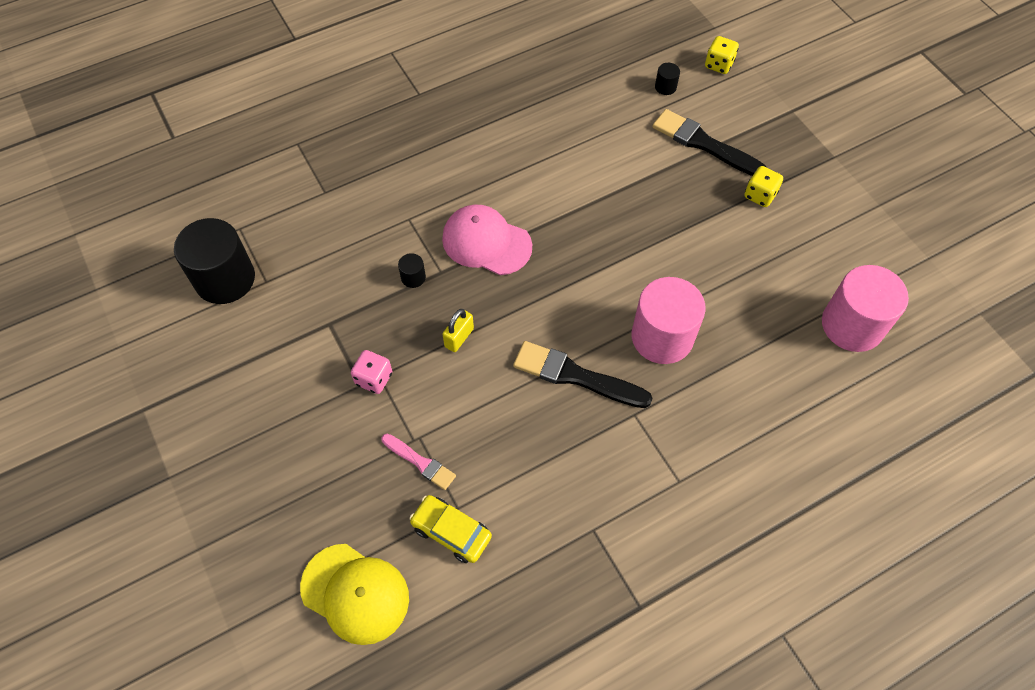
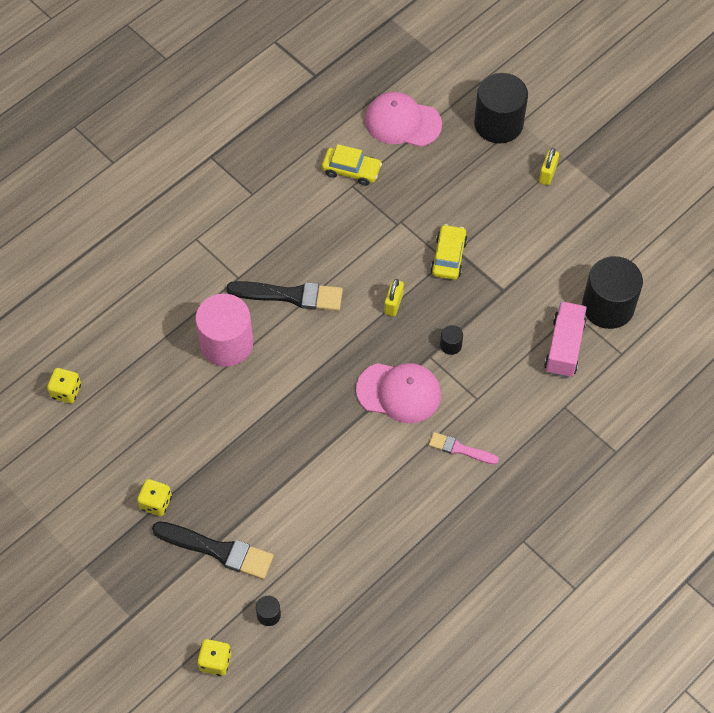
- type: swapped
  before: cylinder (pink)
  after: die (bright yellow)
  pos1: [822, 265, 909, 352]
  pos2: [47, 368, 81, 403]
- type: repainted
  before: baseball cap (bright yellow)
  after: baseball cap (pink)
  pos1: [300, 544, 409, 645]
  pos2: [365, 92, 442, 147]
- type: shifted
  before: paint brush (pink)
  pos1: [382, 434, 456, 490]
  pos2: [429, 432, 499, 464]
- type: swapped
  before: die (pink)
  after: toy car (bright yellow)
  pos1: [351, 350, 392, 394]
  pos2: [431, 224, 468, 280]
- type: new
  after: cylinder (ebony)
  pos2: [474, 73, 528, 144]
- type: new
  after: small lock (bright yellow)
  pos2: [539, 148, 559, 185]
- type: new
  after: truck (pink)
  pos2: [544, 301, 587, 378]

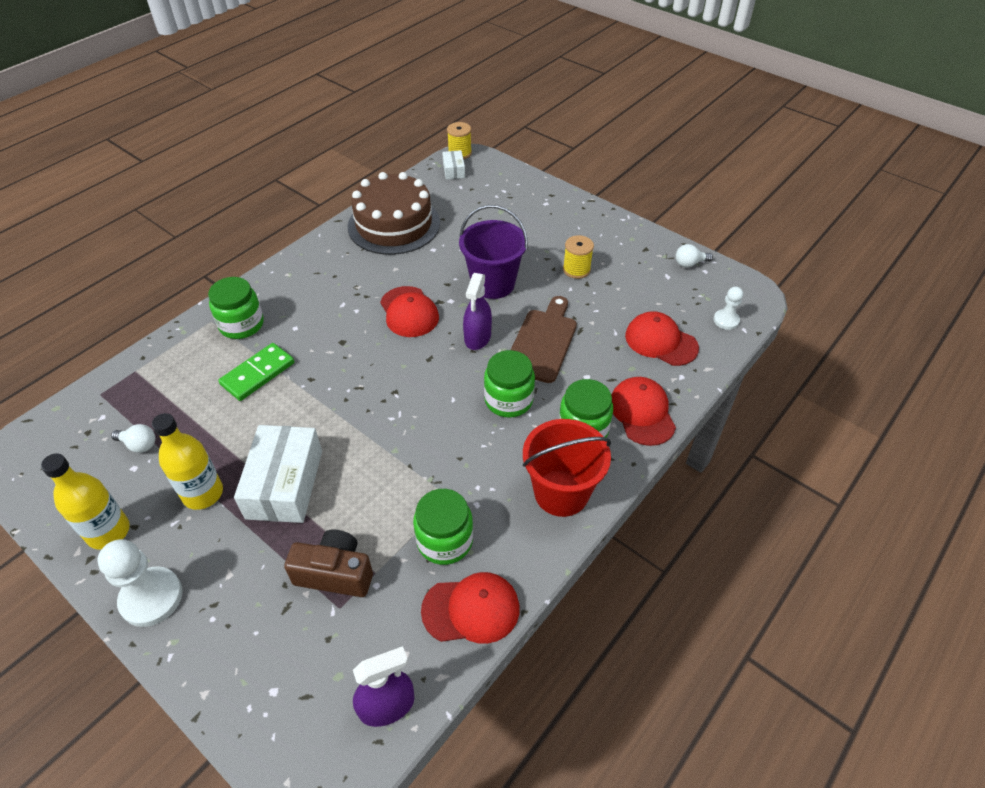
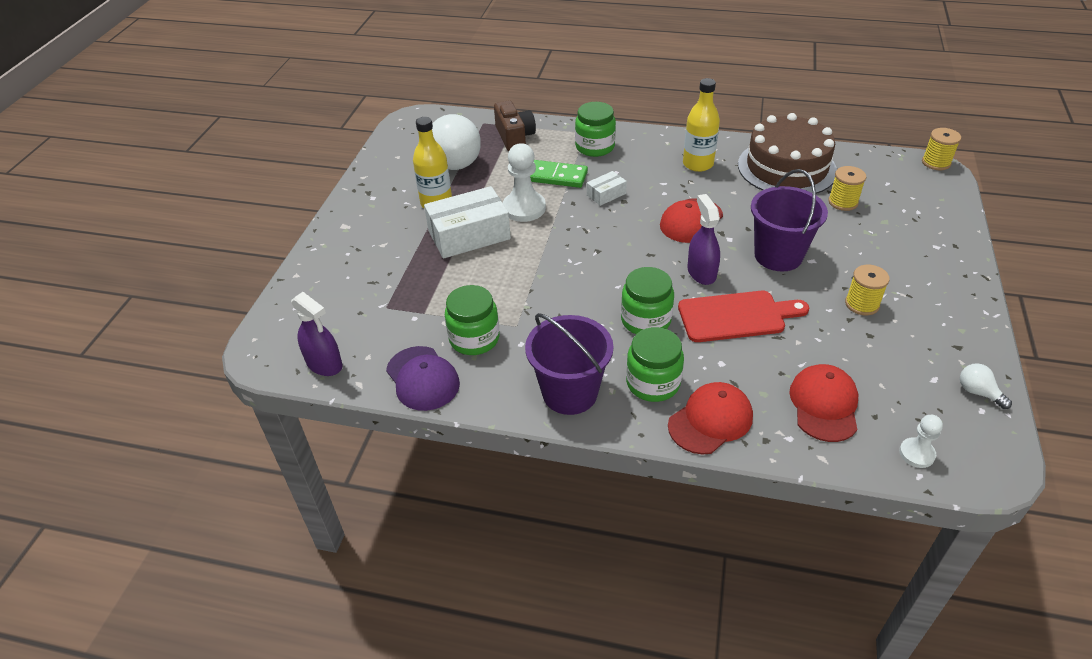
- type: repainted
  before: baseball cap (crimson)
  after: baseball cap (violet)
  pos1: [421, 572, 520, 644]
  pos2: [386, 346, 460, 411]
- type: scaled
  before: light bulb (pure white)
  pos1: [111, 424, 155, 453]
  pos2: [432, 114, 481, 170]
  scale: 2.42
- type: shifted
  before: camera (dark brown)
  pos1: [284, 529, 373, 597]
  pos2: [494, 100, 536, 151]
- type: shifted
  before: chess pawn (pure white)
  pos1: [98, 539, 182, 627]
  pos2: [503, 143, 546, 222]
- type: repainted
  before: pail (crimson)
  after: pail (violet)
  pos1: [523, 419, 611, 517]
  pos2: [525, 313, 613, 415]
- type: shifted
  before: box (pure white)
  pos1: [442, 150, 465, 180]
  pos2: [587, 171, 627, 206]
- type: repainted
  before: bread board (dark brown)
  after: bread board (crimson)
  pos1: [511, 296, 577, 383]
  pos2: [678, 291, 809, 342]
- type: shifted
  before: bottle (bright yellow)
  pos1: [41, 453, 130, 550]
  pos2: [683, 78, 720, 172]
- type: rotated
  before: sprayer (violet)
  pos1: [463, 273, 492, 350]
  pos2: [687, 194, 720, 285]
  turn: 90
- type: new
  after: spool (bright yellow)
  pos2: [828, 166, 866, 211]

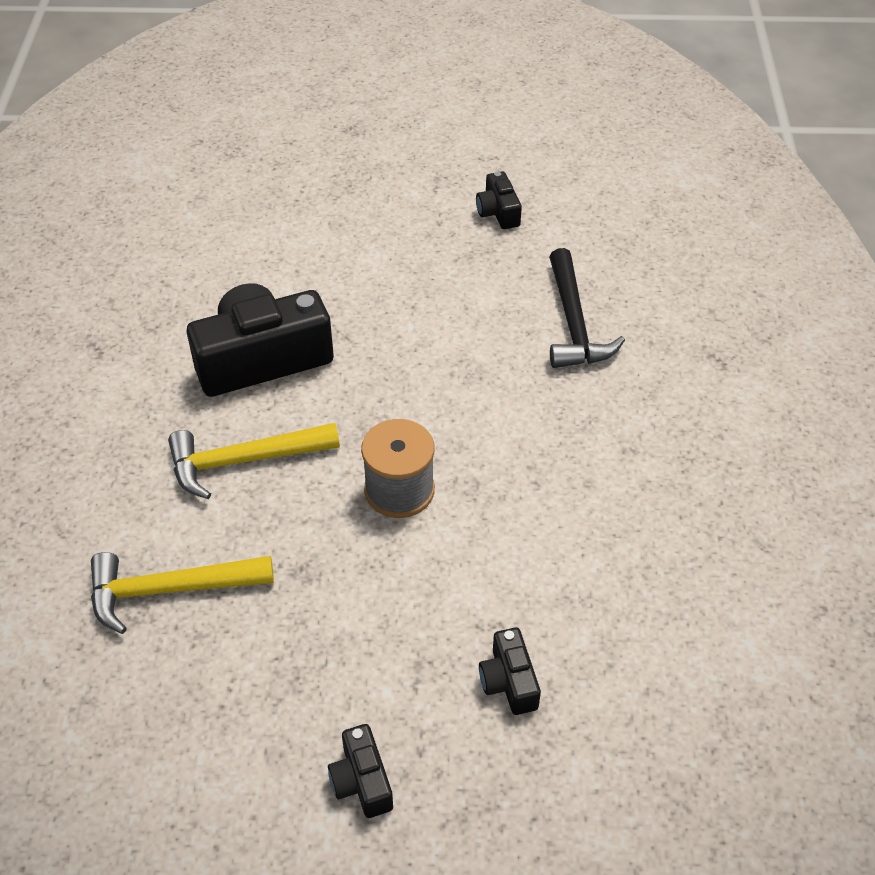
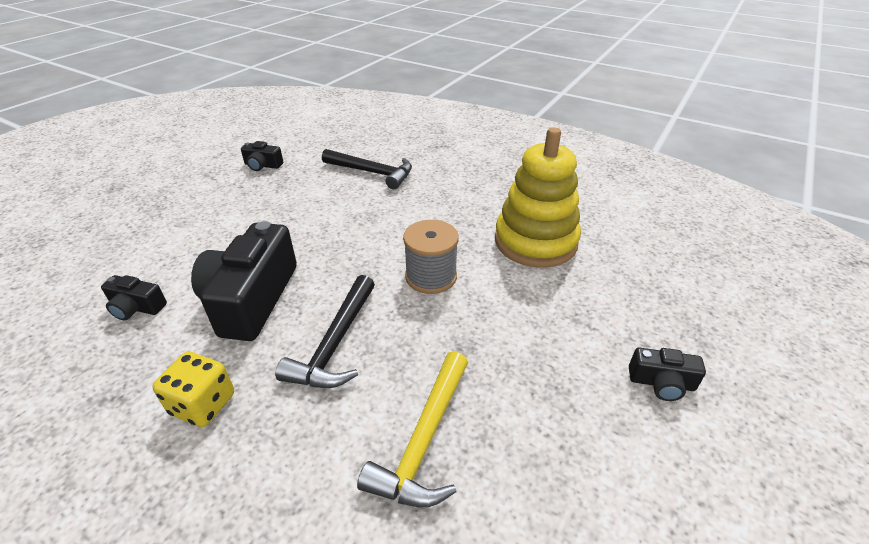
- type: shifted
  before: camera (ebony)
  pos1: [479, 628, 541, 715]
  pos2: [101, 275, 167, 320]
- type: new
  after: die (bright yellow)
  pos2: [152, 352, 234, 427]
- type: repainted
  before: carpenter's hammer (bright yellow)
  after: carpenter's hammer (ebony)
  pos1: [168, 423, 340, 499]
  pos2: [275, 275, 375, 388]
- type: new
  after: ring stacker (bright yellow)
  pos2: [495, 127, 581, 268]

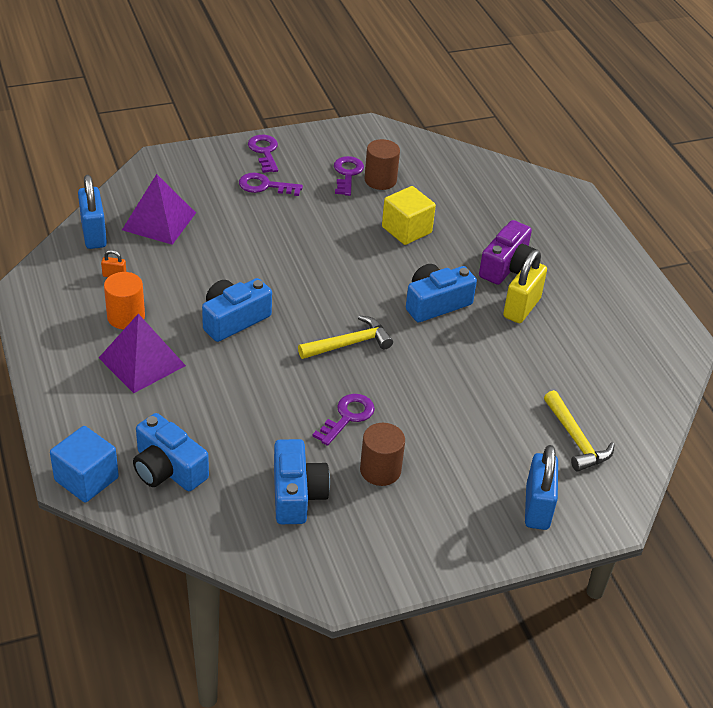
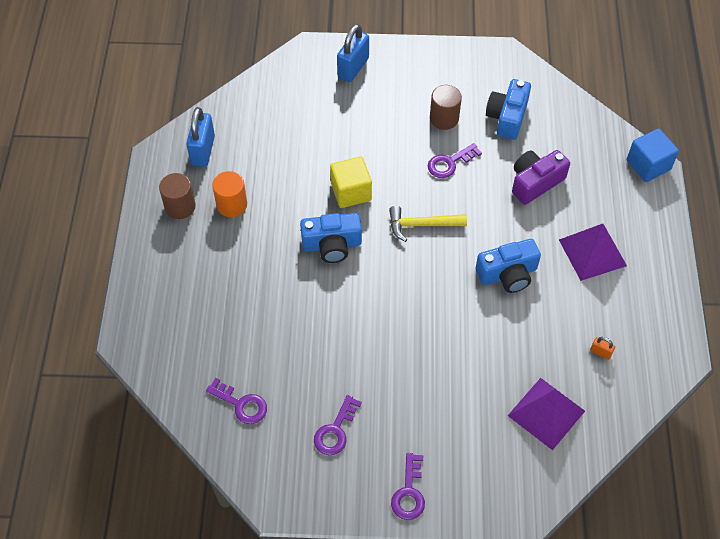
- type: shifted
  before: cylinder (dark brown)
  pos1: [365, 139, 400, 190]
  pos2: [159, 173, 196, 219]
- type: shifted
  before: small lock (cobalt)
  pos1: [78, 175, 107, 249]
  pos2: [186, 107, 215, 167]
- type: shifted
  before: key (violet)
  pos1: [239, 173, 303, 196]
  pos2: [206, 378, 267, 424]
- type: shifted
  before: cylinder (orange-coloured)
  pos1: [104, 272, 145, 329]
  pos2: [212, 171, 247, 217]
- type: shifted
  before: block (bright yellow)
  pos1: [382, 186, 436, 245]
  pos2: [330, 157, 372, 208]
- type: shifted
  before: camera (violet)
  pos1: [479, 220, 537, 285]
  pos2: [512, 150, 570, 205]
- type: gone
  before: camera (cobalt)
  pos1: [133, 413, 209, 491]
- type: gone
  before: small lock (bright yellow)
  pos1: [503, 250, 547, 323]
- type: gone
  before: carpenter's hammer (bright yellow)
  pos1: [544, 390, 615, 472]

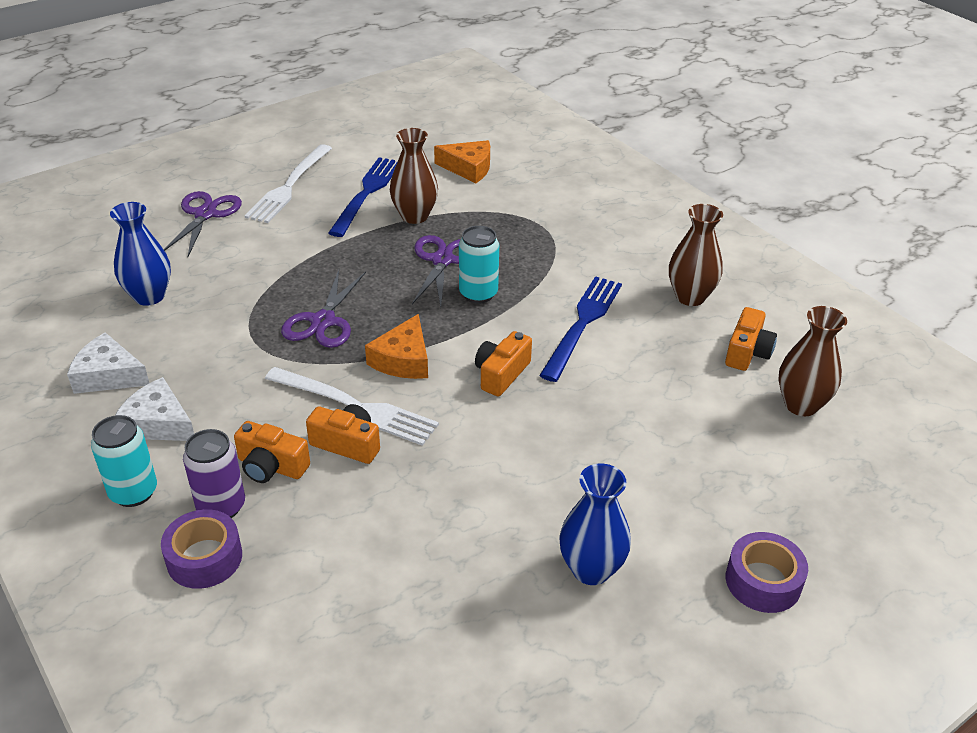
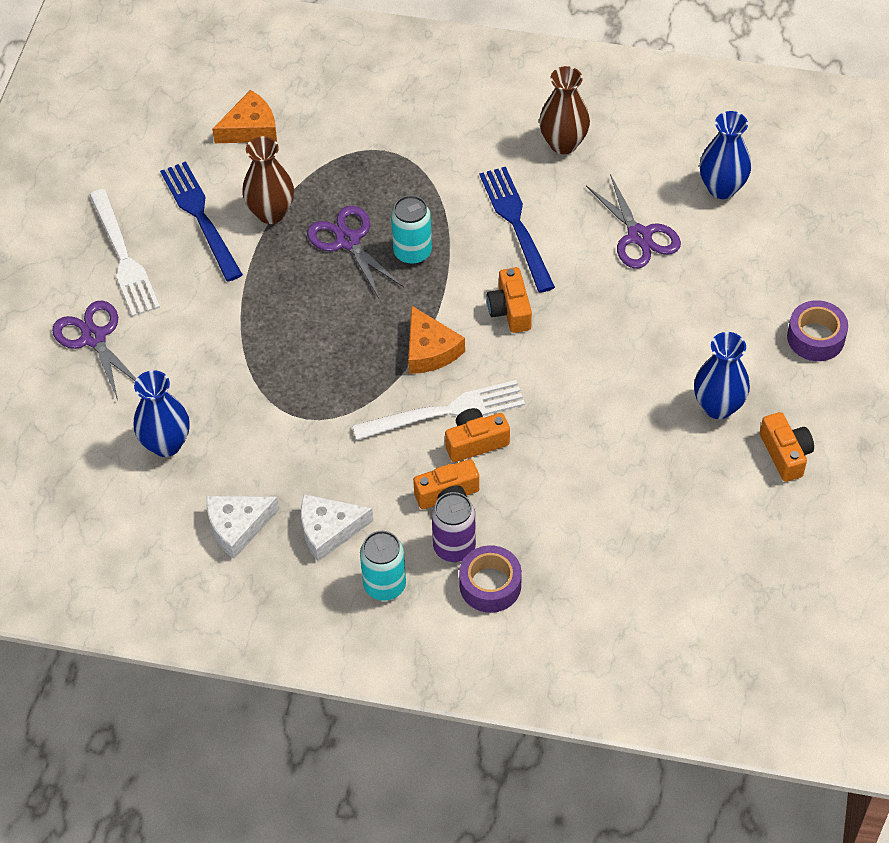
- type: shifted
  before: shears (violet)
  pos1: [281, 270, 366, 348]
  pos2: [586, 174, 681, 268]
- type: repainted
  before: vase (dark brown)
  after: vase (cobalt)
  pos1: [778, 306, 847, 416]
  pos2: [700, 111, 751, 199]
- type: shifted
  before: camera (orange-coloured)
  pos1: [725, 307, 777, 371]
  pos2: [760, 412, 814, 482]

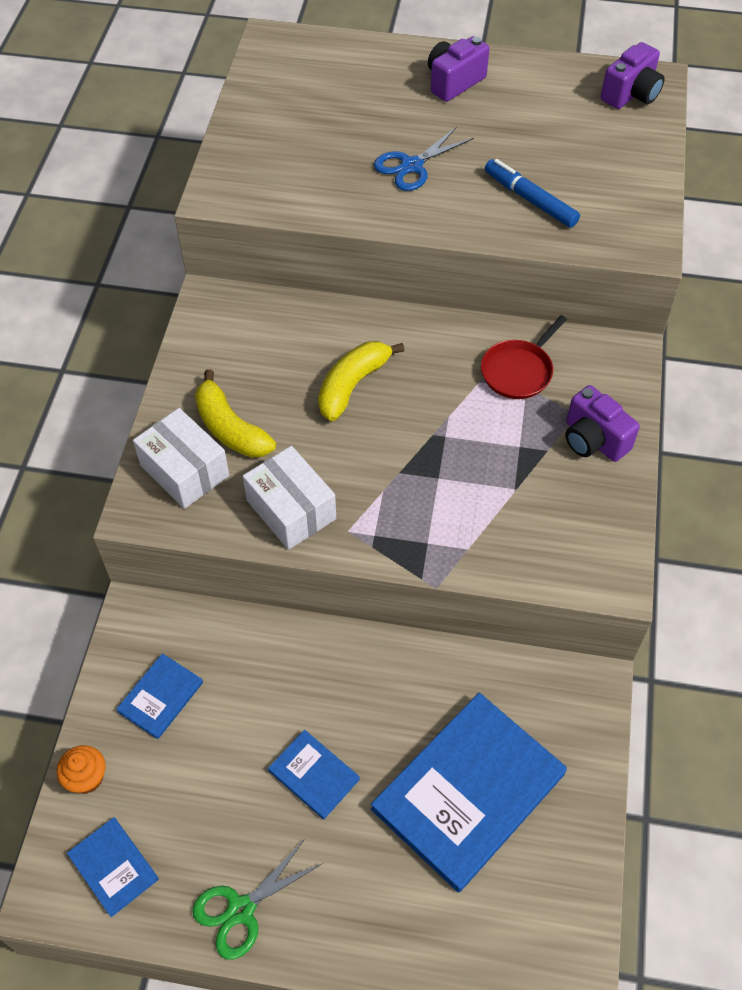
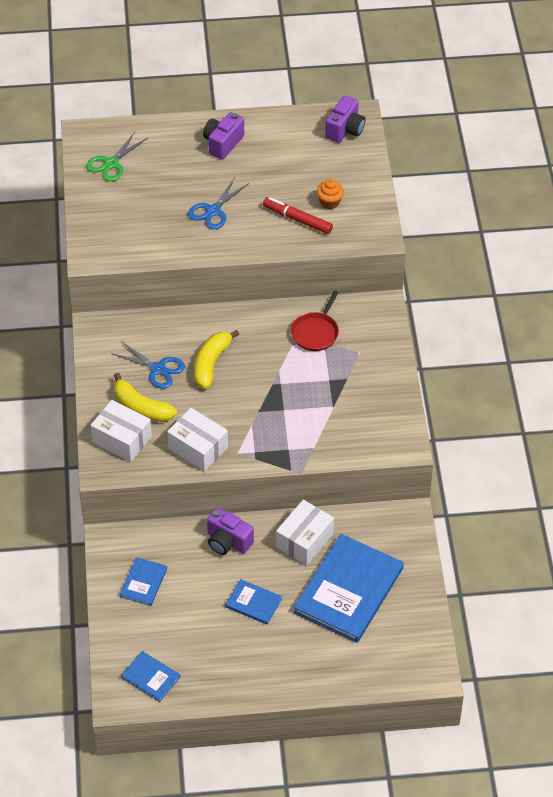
- type: shifted
  before: shears (green)
  pos1: [192, 839, 323, 960]
  pos2: [86, 132, 148, 182]
- type: new
  after: shears (cobalt)
  pos2: [111, 341, 185, 389]
- type: shifted
  before: camera (violet)
  pos1: [565, 385, 640, 462]
  pos2: [207, 507, 254, 555]
- type: repainted
  before: marker (cobalt)
  after: marker (crimson)
  pos1: [485, 159, 580, 228]
  pos2: [263, 197, 333, 234]
- type: new
  after: box (pure white)
  pos2: [276, 500, 334, 565]
- type: shifted
  before: cupcake (orange-coloured)
  pos1: [57, 745, 105, 794]
  pos2: [317, 179, 344, 209]

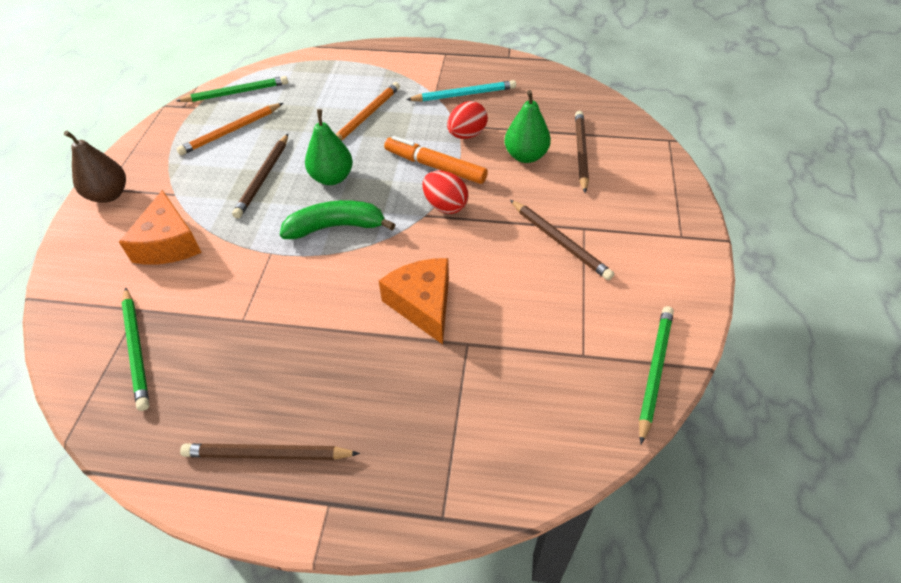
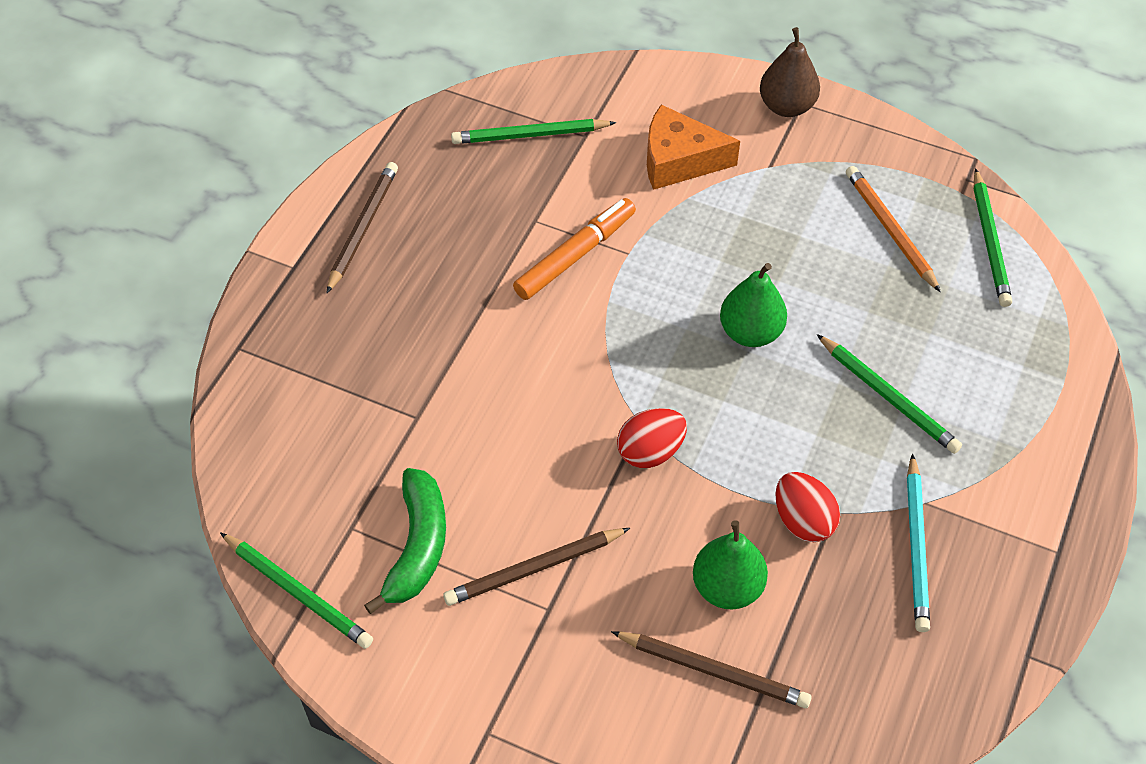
- type: shifted
  before: banana (green)
  pos1: [280, 200, 396, 239]
  pos2: [364, 468, 446, 614]
- type: shifted
  before: marker (orange-coloured)
  pos1: [384, 136, 488, 184]
  pos2: [513, 198, 636, 300]
- type: repainted
  before: pencil (orange-coloured)
  after: pencil (green)
  pos1: [336, 82, 400, 141]
  pos2: [817, 334, 962, 454]
- type: gone
  before: pencil (dark brown)
  pos1: [232, 134, 288, 218]
- type: gone
  before: cheese wedge (orange-coloured)
  pos1: [379, 258, 449, 344]

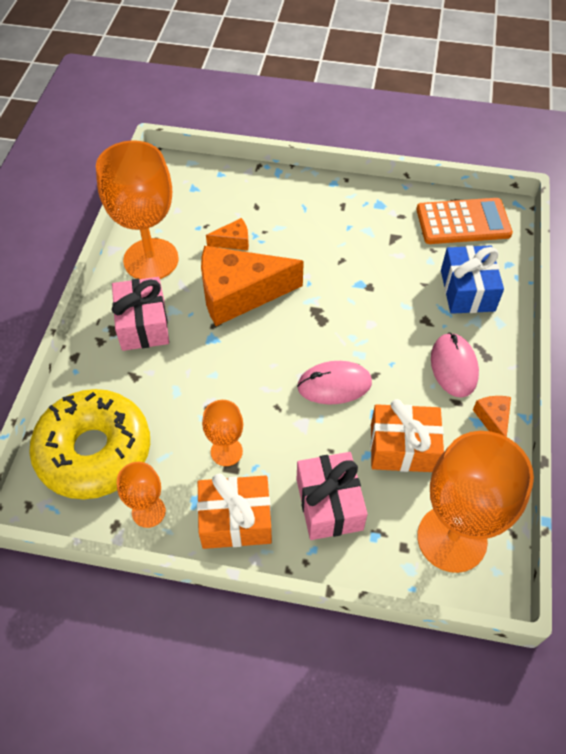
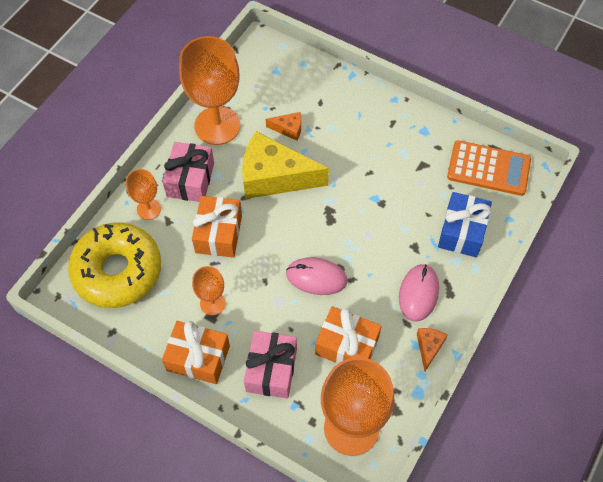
- type: shifted
  before: wine glass (orange-coloured)
  pos1: [117, 462, 166, 528]
  pos2: [126, 169, 161, 220]
- type: new
  after: present (orange-coloured)
  pos2: [192, 196, 242, 258]
- type: repainted
  before: cheese wedge (orange-coloured)
  after: cheese wedge (bright yellow)
  pos1: [201, 246, 304, 326]
  pos2: [242, 131, 329, 199]

